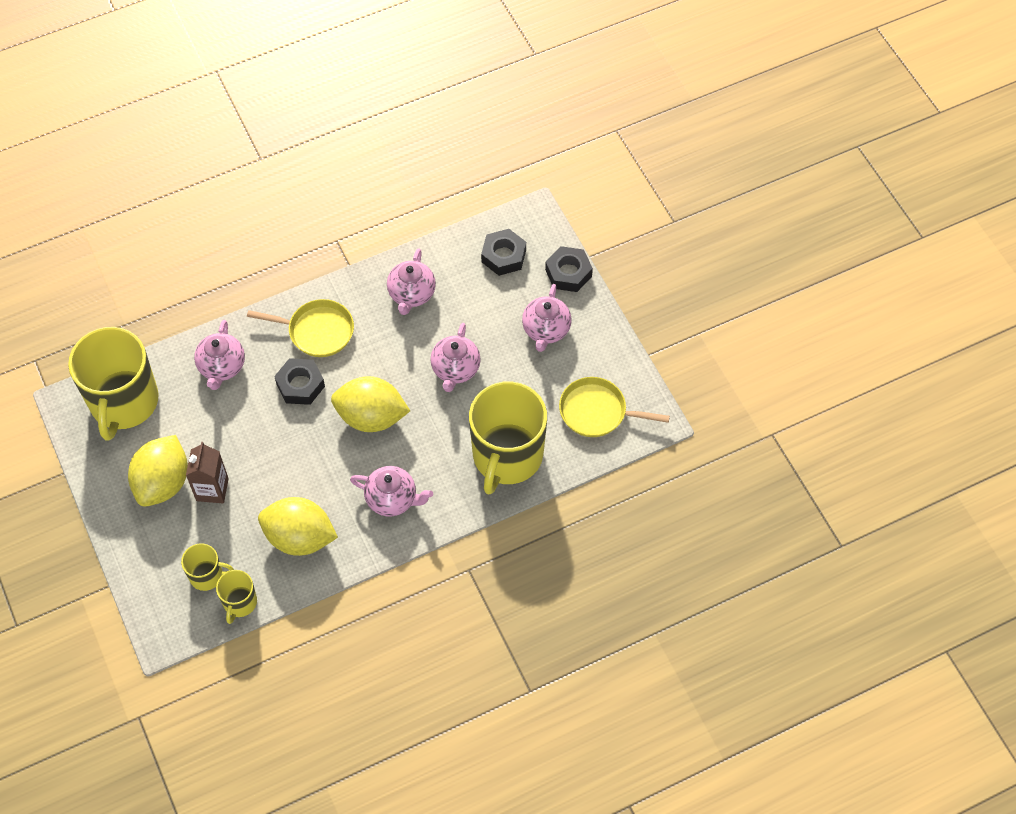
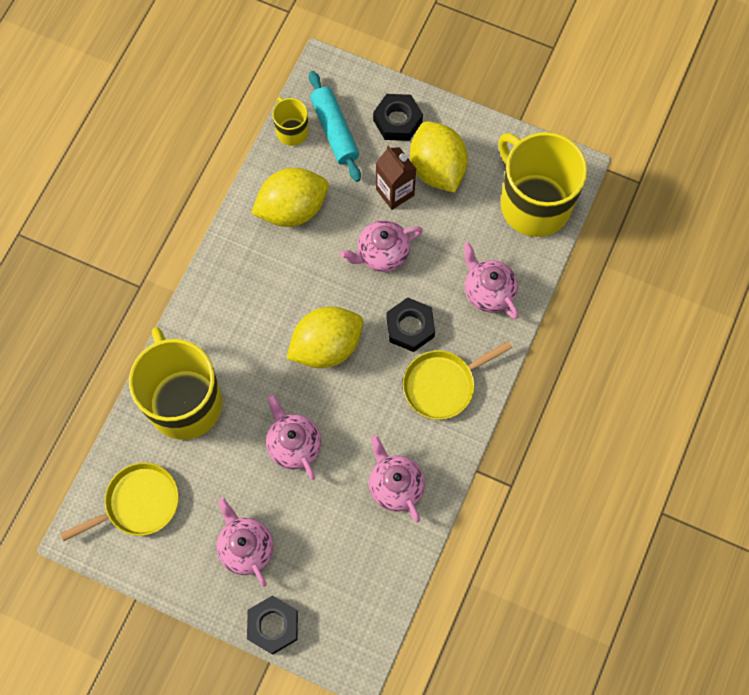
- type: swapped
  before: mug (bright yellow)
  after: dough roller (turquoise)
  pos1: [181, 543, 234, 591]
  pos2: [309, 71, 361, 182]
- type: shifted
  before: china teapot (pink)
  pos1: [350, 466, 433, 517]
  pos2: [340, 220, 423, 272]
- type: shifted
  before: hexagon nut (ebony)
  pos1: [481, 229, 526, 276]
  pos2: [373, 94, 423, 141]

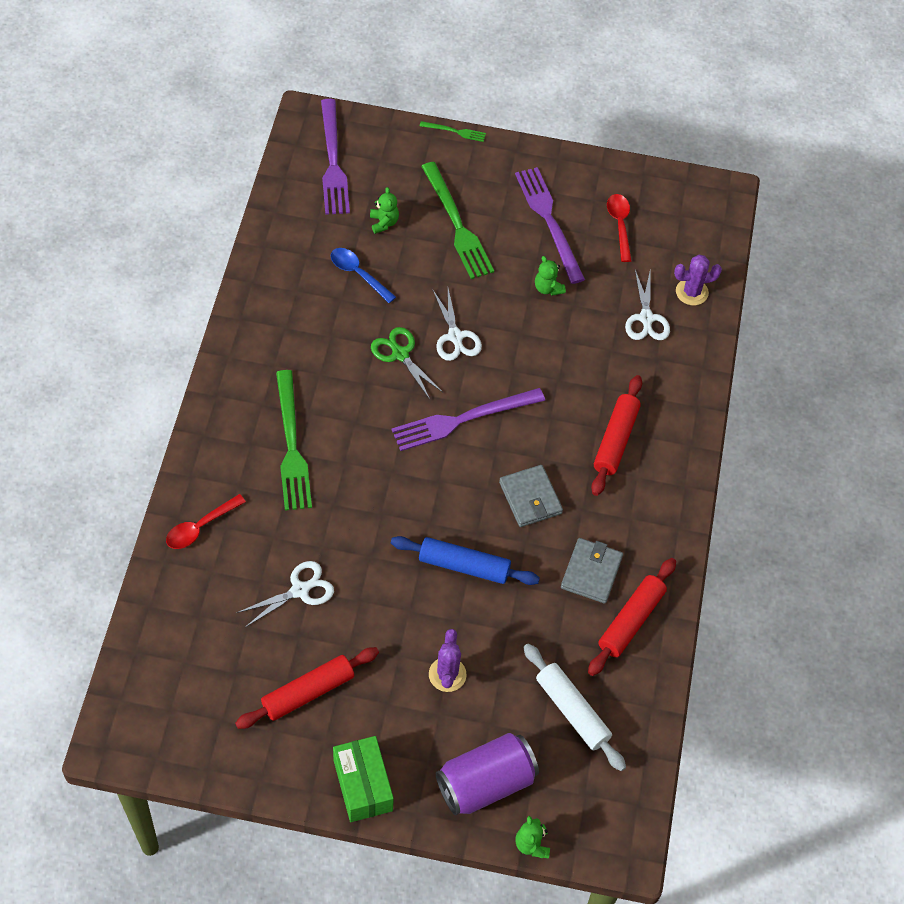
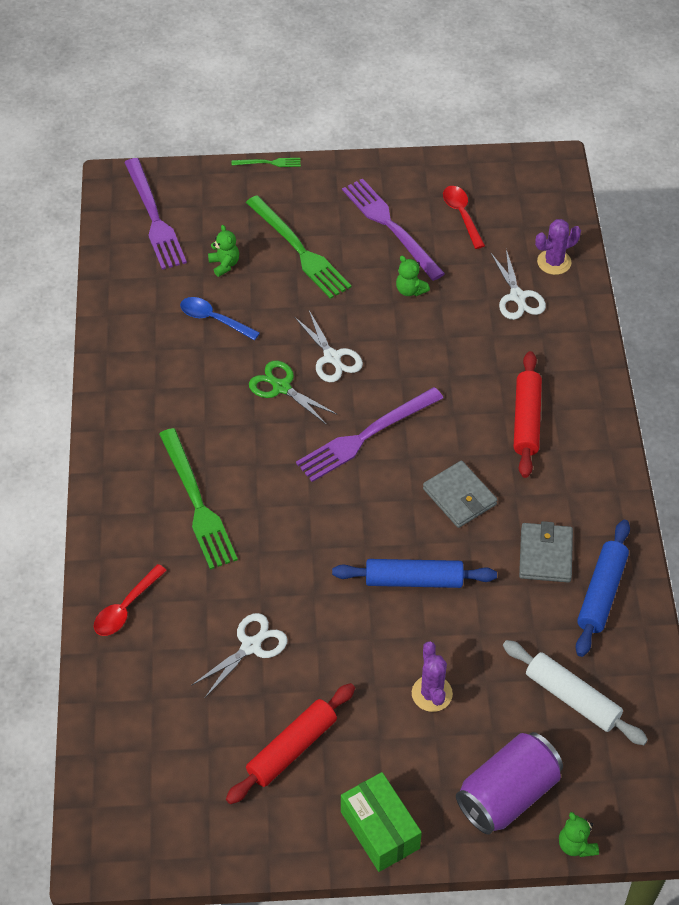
- type: repainted
  before: dough roller (crimson)
  after: dough roller (cobalt)
  pos1: [588, 558, 676, 676]
  pos2: [576, 520, 630, 657]

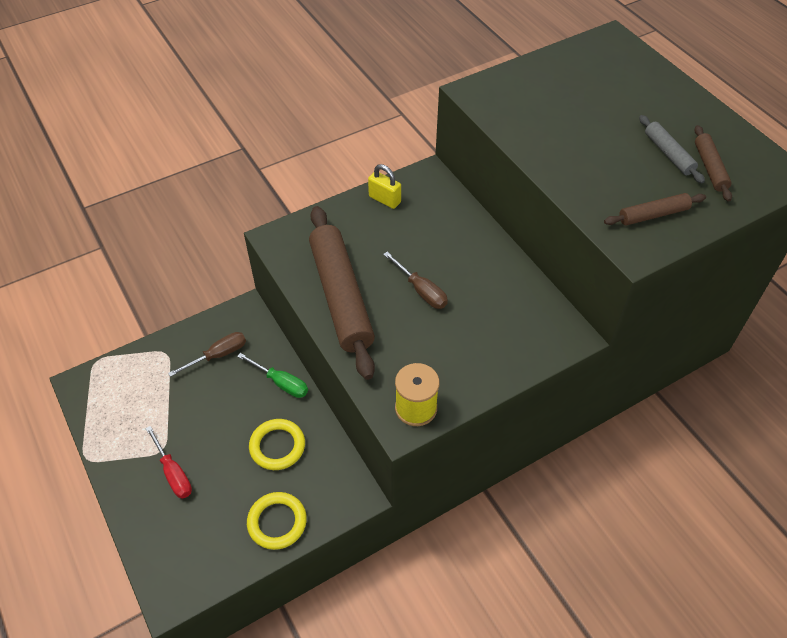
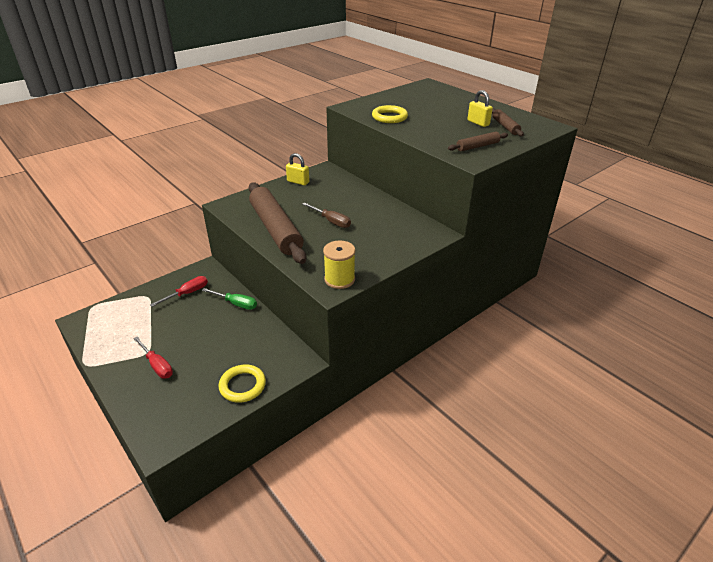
- type: repainted
  before: screwdriver (dark brown)
  after: screwdriver (crimson)
  pos1: [168, 332, 246, 377]
  pos2: [150, 276, 208, 307]
- type: shifted
  before: ring (bright yellow)
  pos1: [249, 419, 305, 470]
  pos2: [372, 105, 408, 123]
- type: swapped
  before: dough roller (gray)
  after: small lock (bright yellow)
  pos1: [639, 115, 705, 183]
  pos2: [467, 90, 493, 127]

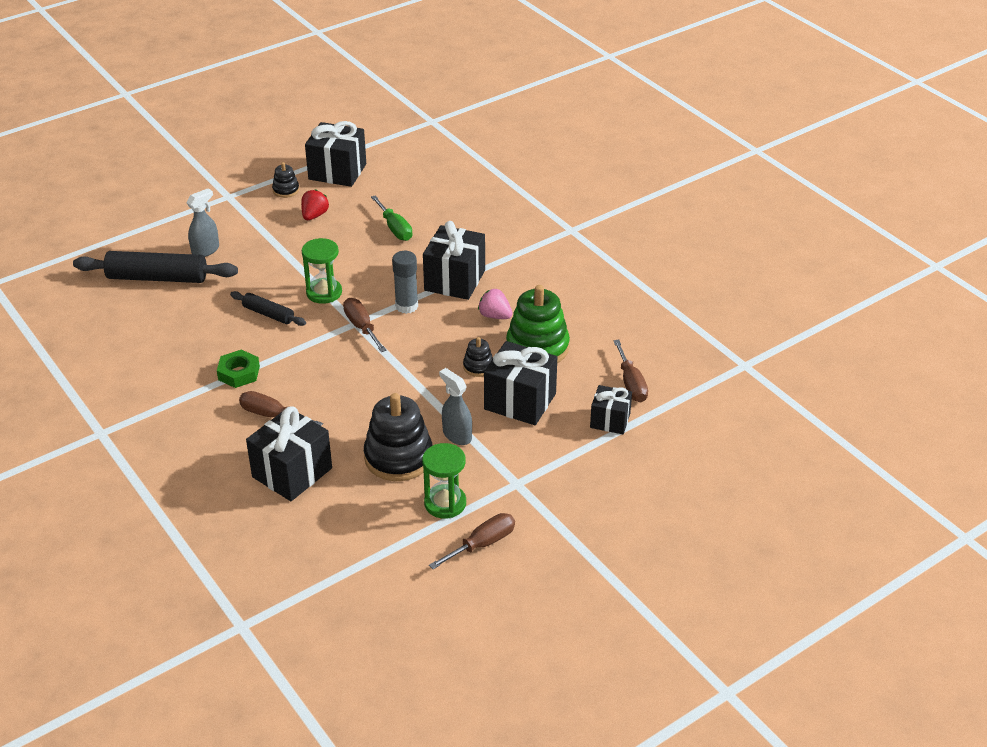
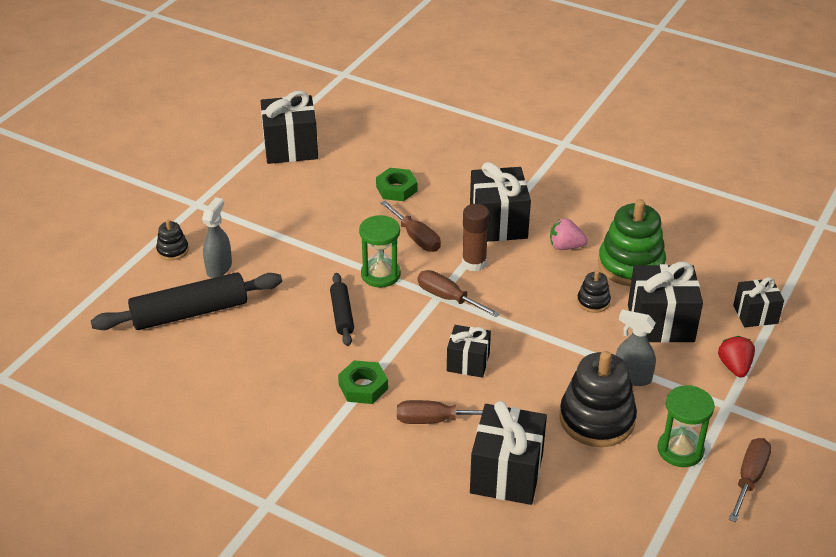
- type: shifted
  before: ring stacker (ebony)
  pos1: [272, 162, 299, 198]
  pos2: [156, 220, 189, 261]
- type: rotated
  before: dough roller (ebony)
  pos1: [230, 291, 306, 326]
  pos2: [330, 273, 354, 346]
  turn: 75
- type: swapped
  before: screwdriver (green)
  after: hexagon nut (green)
  pos1: [371, 195, 412, 241]
  pos2: [376, 168, 418, 201]
- type: shifted
  before: screwdriver (dark brown)
  pos1: [613, 340, 648, 402]
  pos2: [381, 201, 441, 252]
- type: new
  after: present (ebony)
  pos2: [447, 325, 491, 378]
- type: repainted
  before: glue stick (gray)
  after: glue stick (dark brown)
  pos1: [392, 251, 418, 314]
  pos2: [462, 204, 490, 271]
- type: shifted
  before: toy strawberry (crimson)
  pos1: [301, 189, 329, 220]
  pos2: [718, 336, 755, 378]

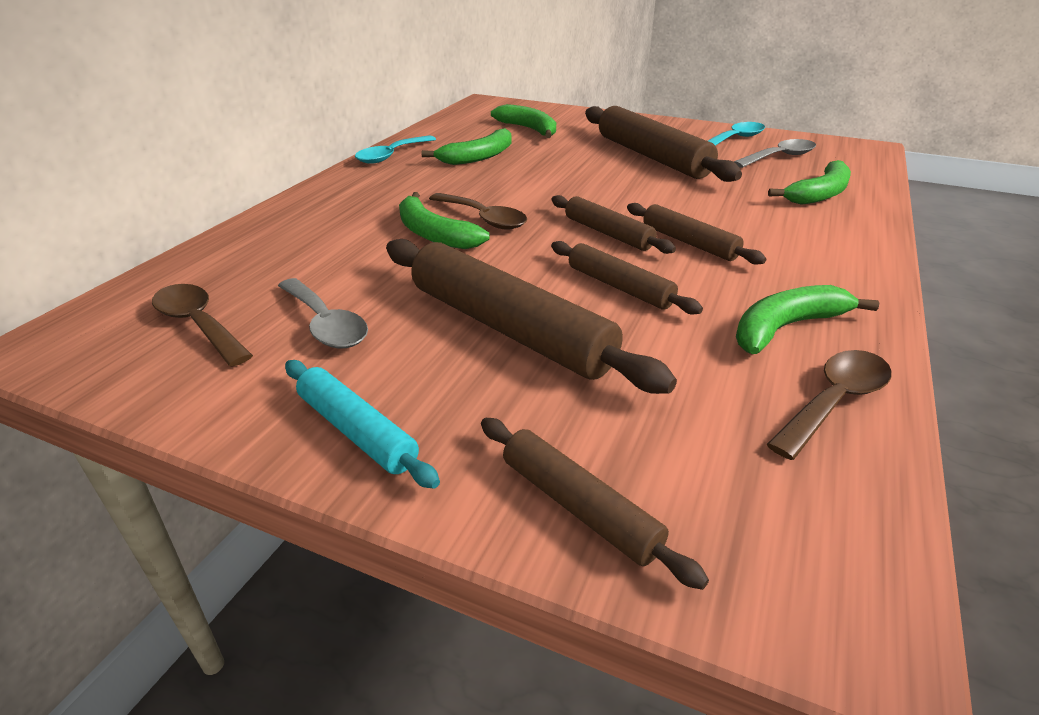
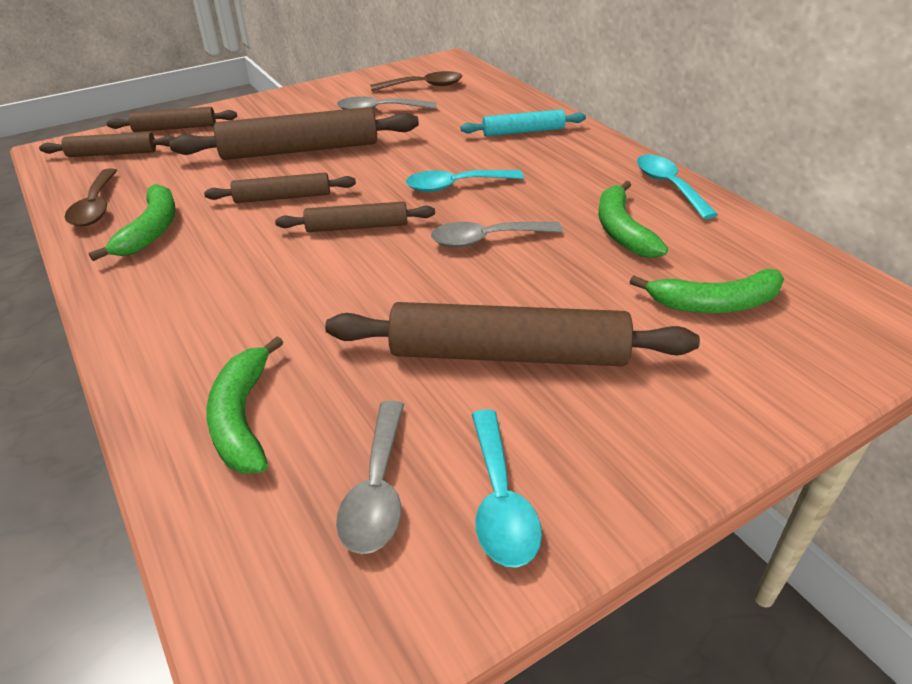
- type: shifted
  before: dough roller (dark brown)
  pos1: [627, 203, 766, 265]
  pos2: [39, 132, 175, 157]
- type: repainted
  before: teaspoon (dark brown)
  after: teaspoon (turquoise)
  pos1: [429, 193, 527, 230]
  pos2: [406, 170, 524, 192]
- type: new
  after: teaspoon (gray)
  pos2: [431, 222, 563, 247]
- type: shifted
  before: dough roller (turquoise)
  pos1: [285, 360, 440, 489]
  pos2: [461, 109, 586, 136]
- type: gone
  before: banana (green)
  pos1: [399, 192, 489, 249]

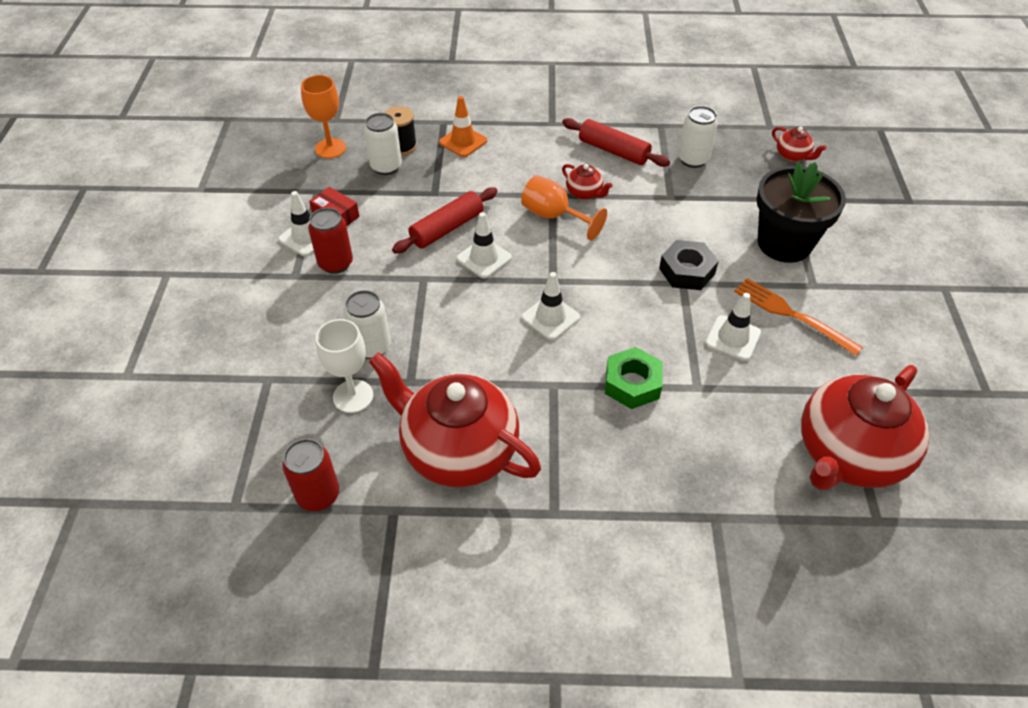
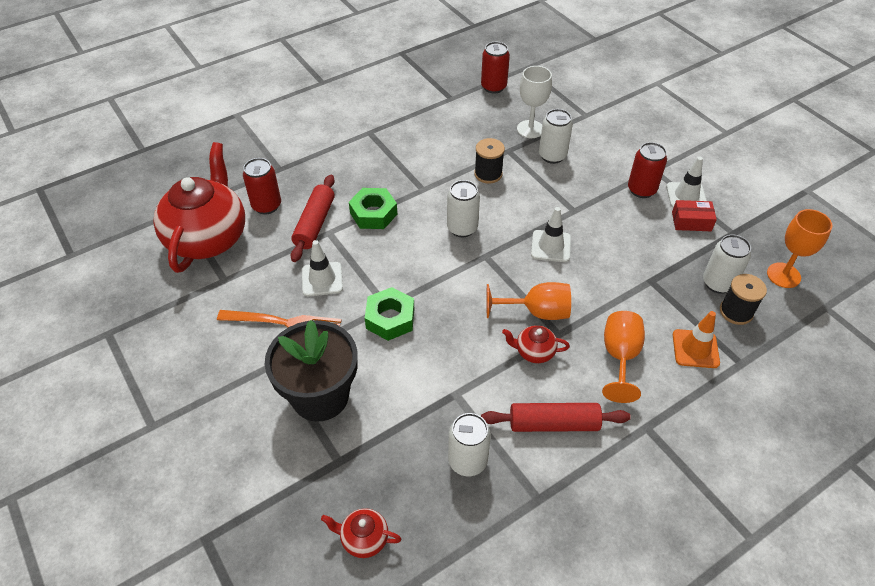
- type: new
  after: tin (crimson)
  pos2: [243, 158, 281, 214]
- type: shifted
  before: dough roller (crimson)
  pos1: [392, 187, 498, 253]
  pos2: [291, 175, 335, 262]
- type: repainted
  before: hexagon nut (ebony)
  after: hexagon nut (green)
  pos1: [659, 240, 719, 290]
  pos2: [365, 287, 414, 341]
- type: swapped
  before: traffic cone (pure white)
  after: tin (pure white)
  pos1: [522, 272, 580, 340]
  pos2: [447, 180, 480, 237]
- type: new
  after: spool (ebony)
  pos2: [474, 138, 505, 184]
- type: new
  after: wine glass (orange-coloured)
  pos2: [602, 311, 645, 403]
- type: gone
  before: china teapot (crimson)
  pos1: [369, 352, 541, 487]

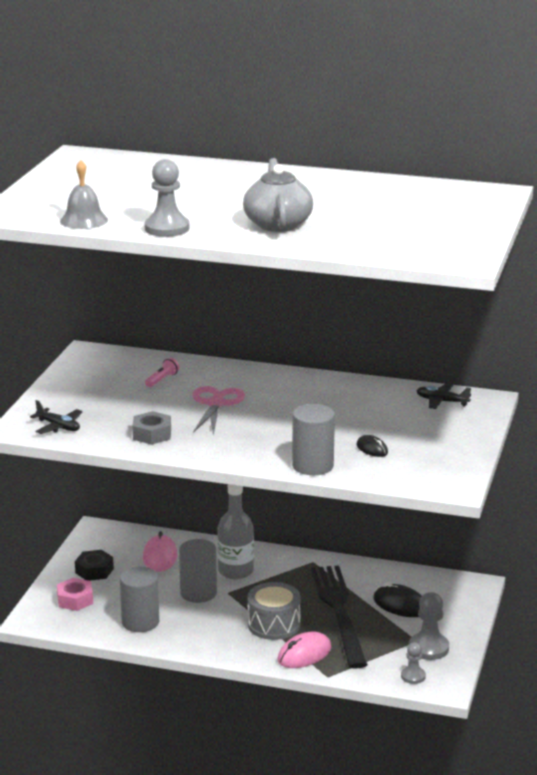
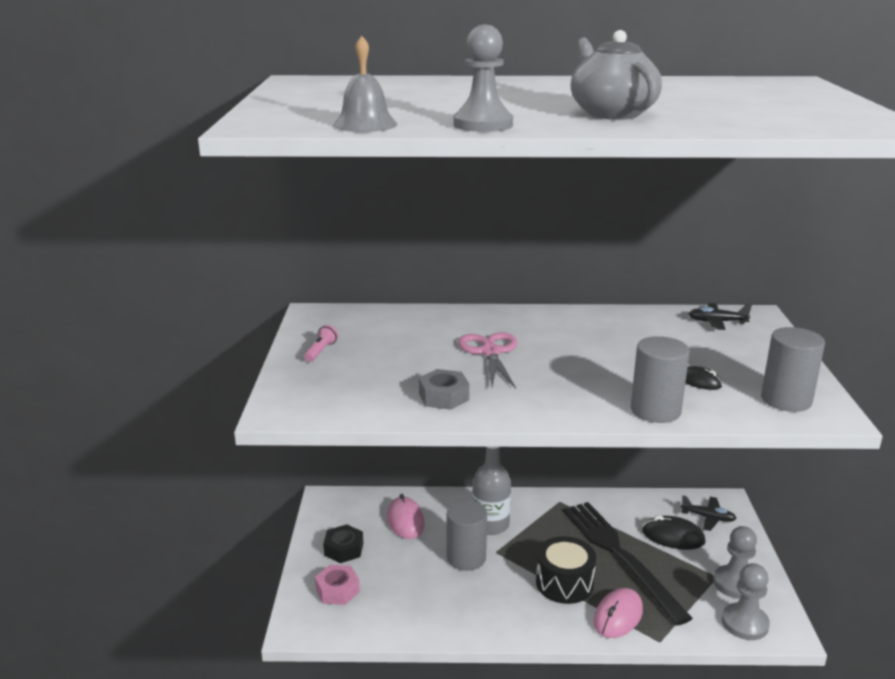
- type: shifted
  before: flashlight (pink)
  pos1: [145, 358, 180, 387]
  pos2: [304, 325, 338, 362]
- type: repainted
  before: snare drum (gray)
  after: snare drum (ebony)
  pos1: [248, 582, 301, 640]
  pos2: [536, 536, 596, 604]
- type: shifted
  before: plane (ebony)
  pos1: [30, 400, 82, 434]
  pos2: [681, 495, 736, 531]
- type: scaled
  before: chess pawn (gray)
  pos1: [401, 642, 426, 684]
  pos2: [722, 563, 770, 640]
  scale: 1.67
- type: shifted
  before: cylinder (gray)
  pos1: [120, 567, 159, 632]
  pos2: [761, 327, 825, 412]

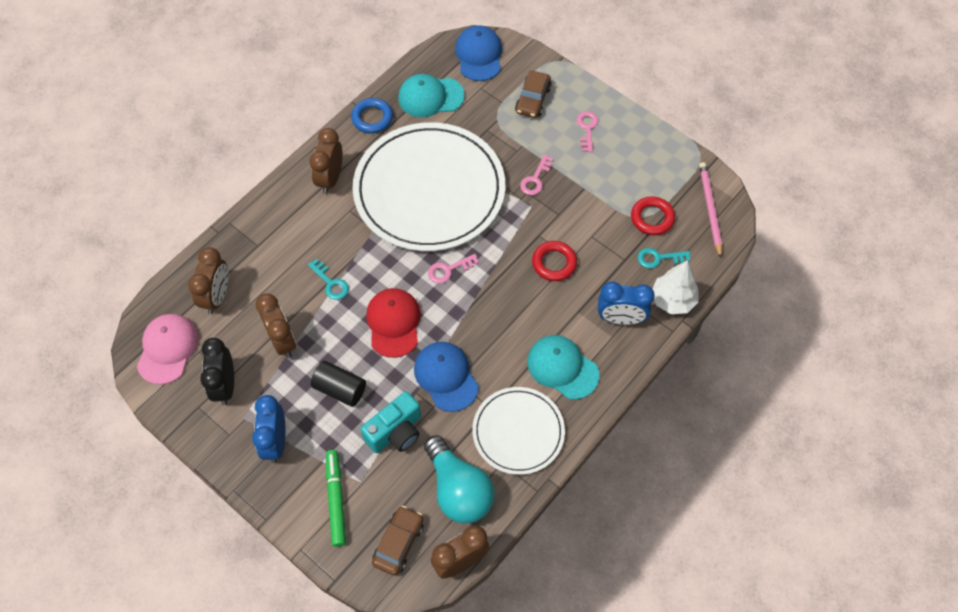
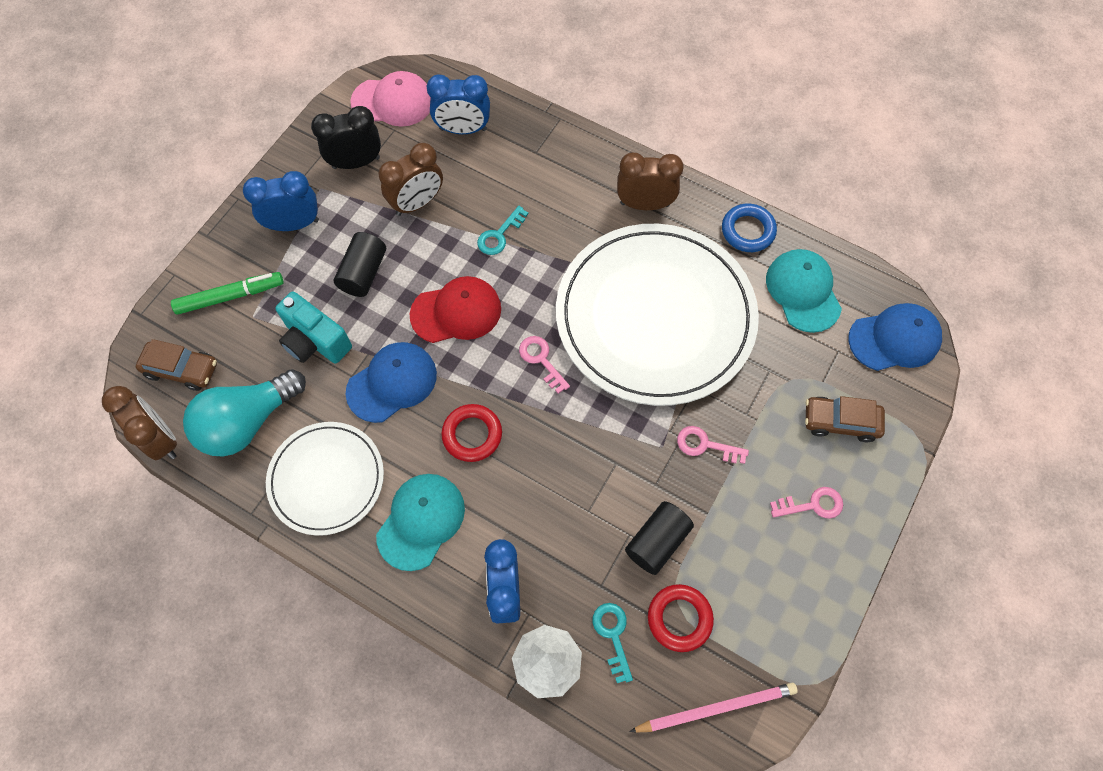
- type: repainted
  before: clock (dark brown)
  after: clock (cobalt)
  pos1: [188, 247, 228, 314]
  pos2: [427, 75, 490, 134]
- type: shifted
  before: ring (crimson)
  pos1: [532, 241, 577, 281]
  pos2: [441, 404, 502, 462]
- type: new
  after: cylinder (ebony)
  pos2: [625, 501, 694, 575]

